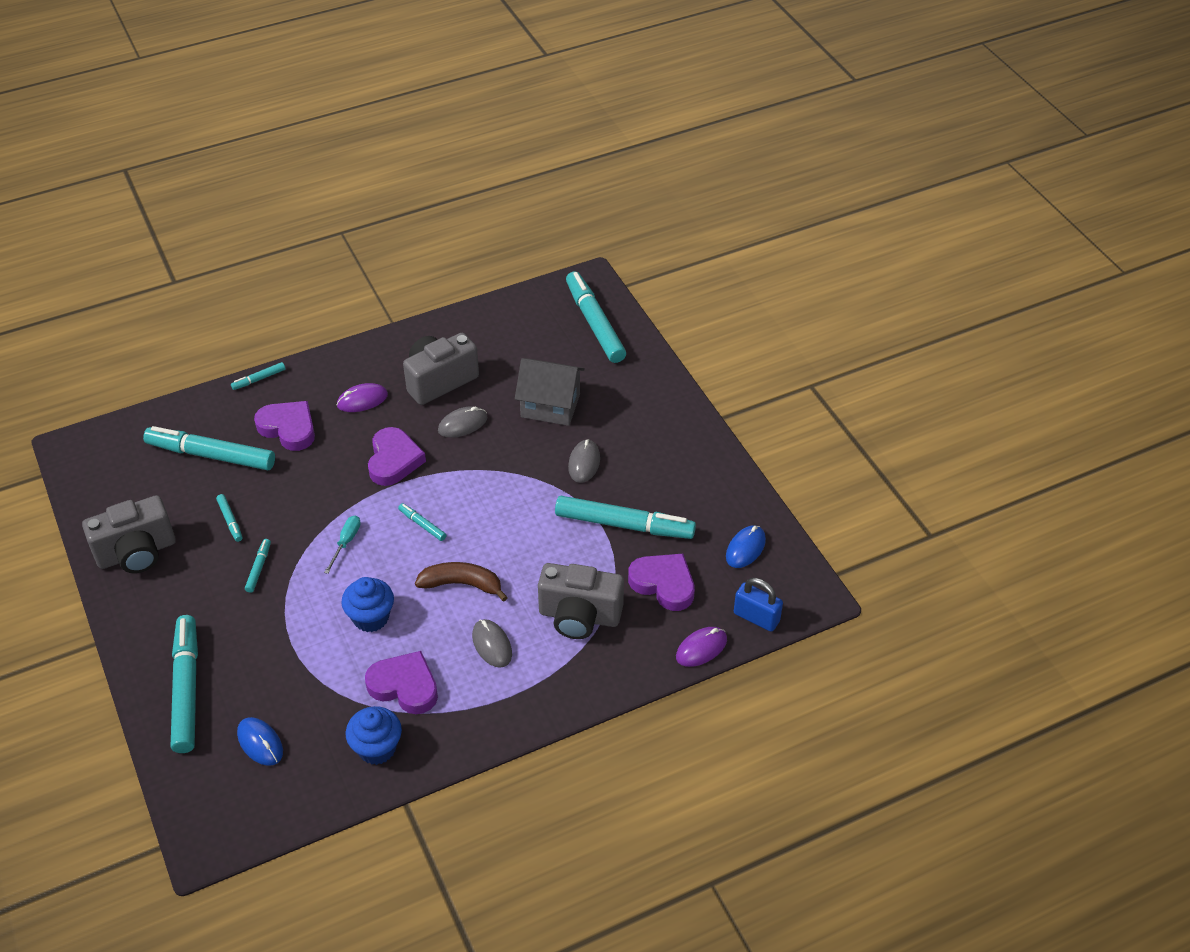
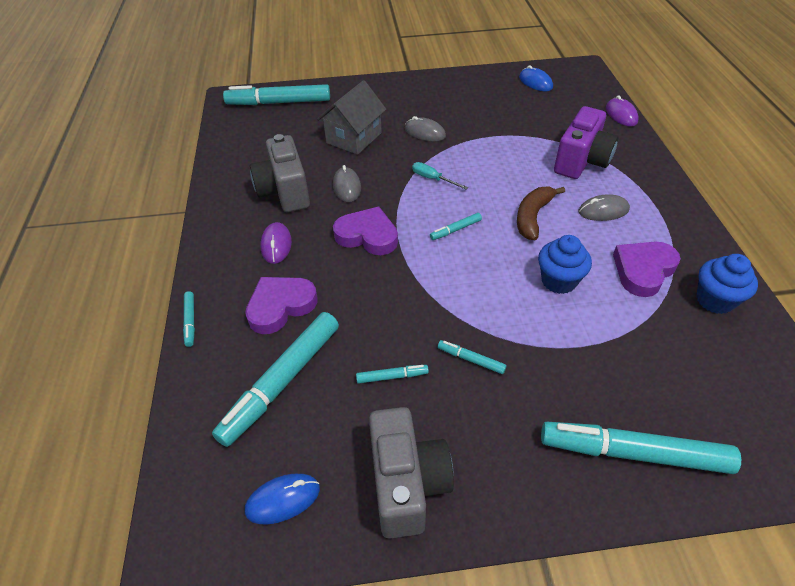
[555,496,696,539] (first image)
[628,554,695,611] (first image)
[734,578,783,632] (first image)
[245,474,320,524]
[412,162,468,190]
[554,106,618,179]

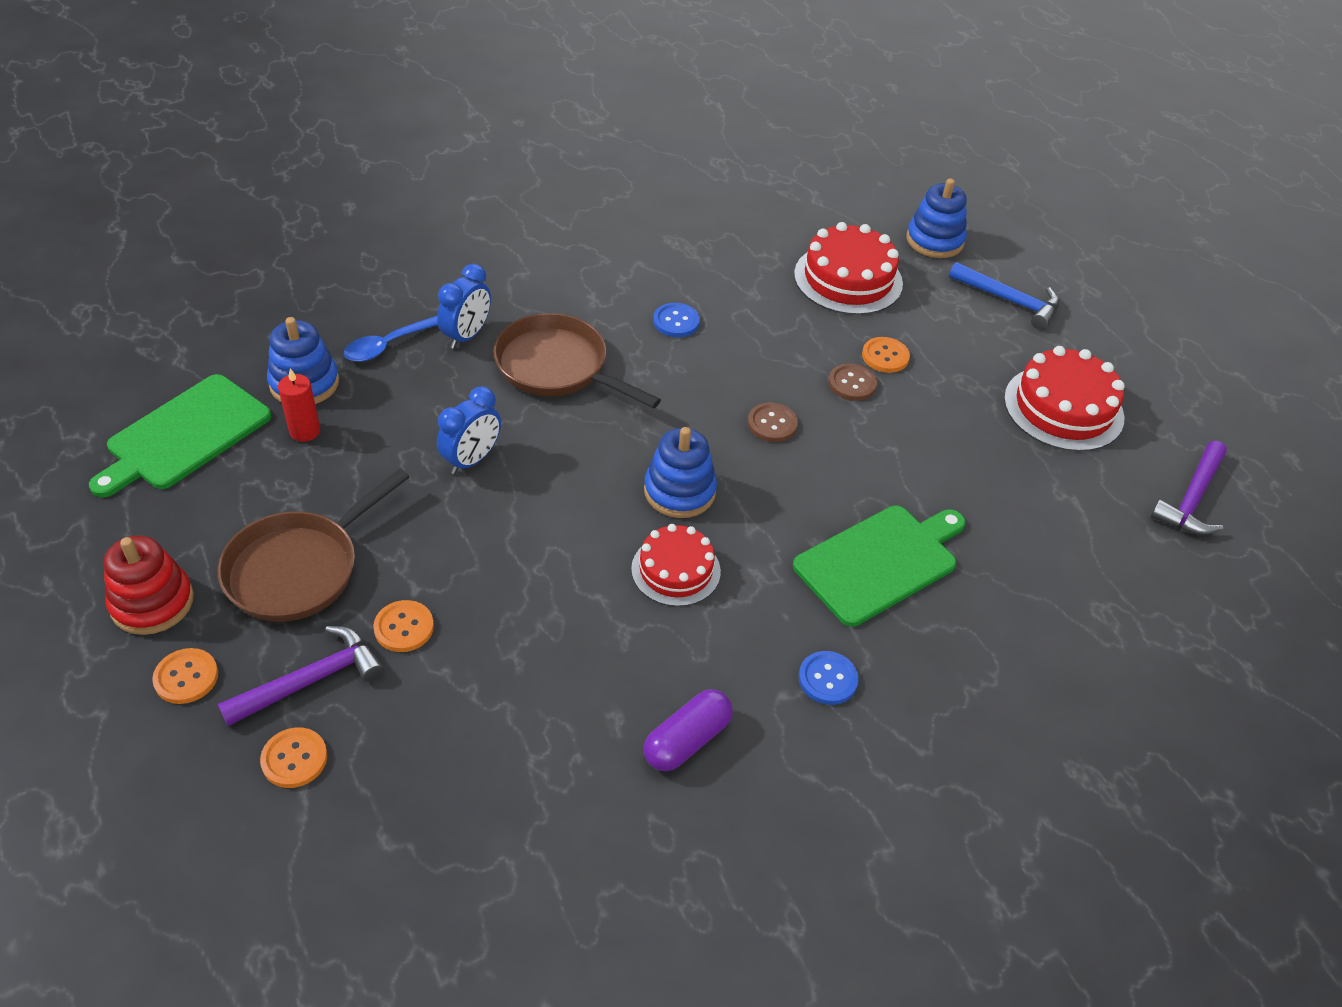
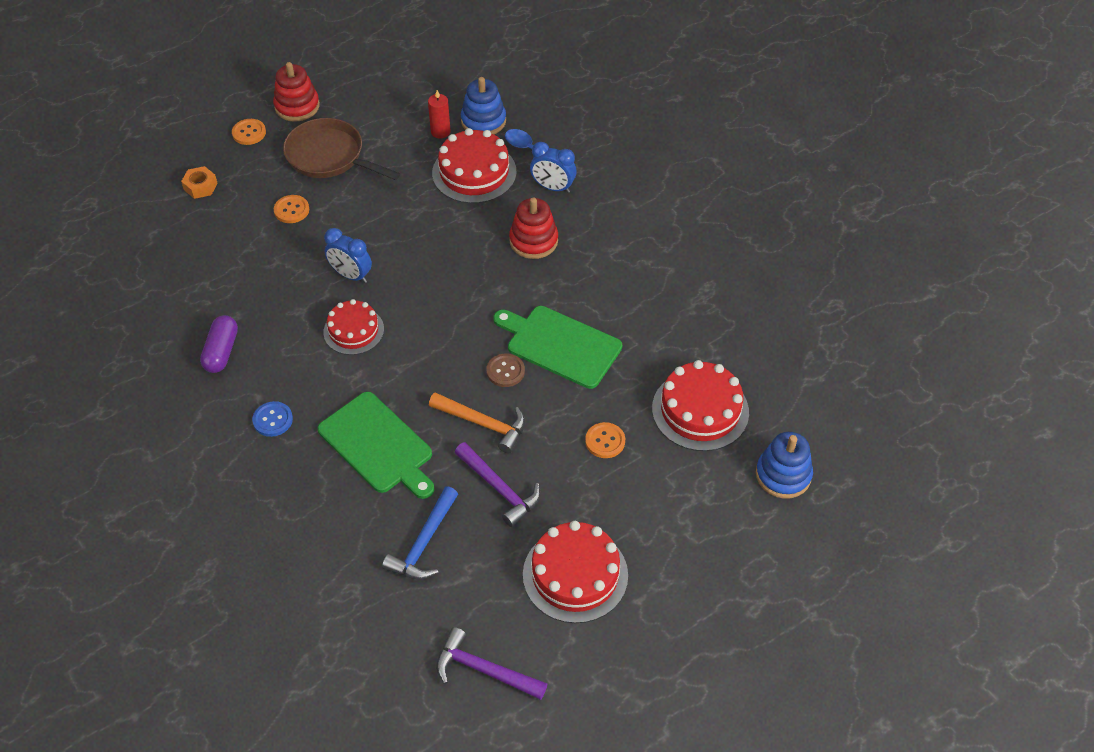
[644,427,717,518] (first image)
[653,303,700,337] (first image)
[828,363,877,401] (first image)
[429,392,525,454]
[432,128,517,204]
[493,306,622,389]
[455,442,541,527]
[324,228,372,283]
[382,486,458,580]
[181,166,218,199]
[509,198,558,259]
[200,315,238,373]

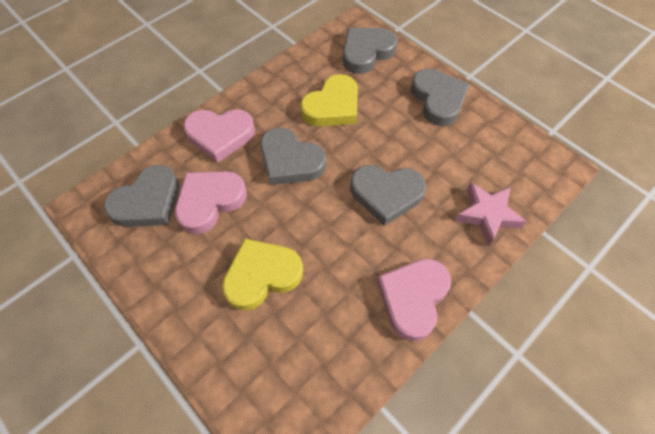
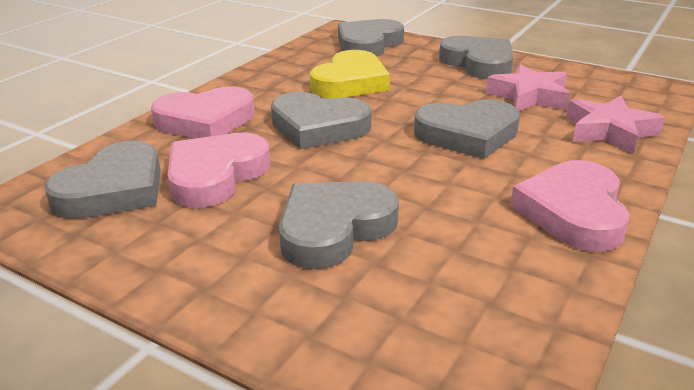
[486,64,570,111]
[279,181,399,269]

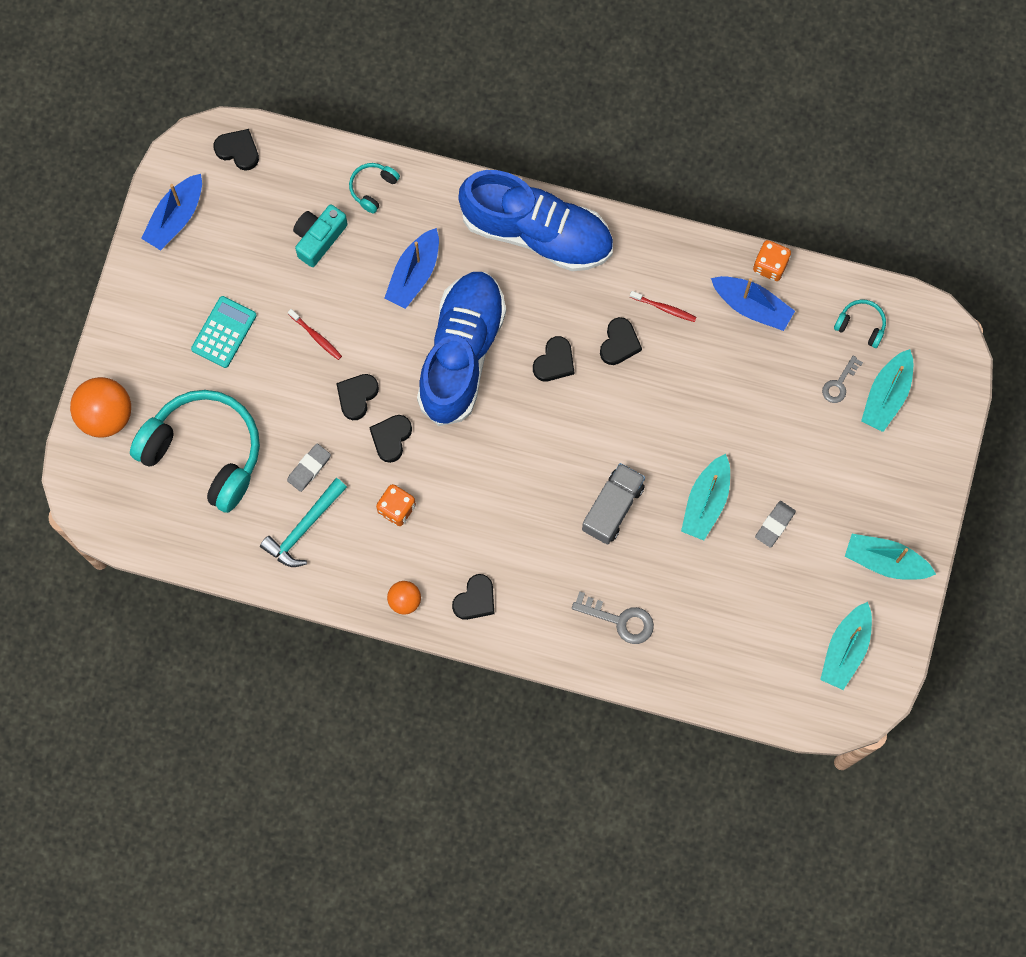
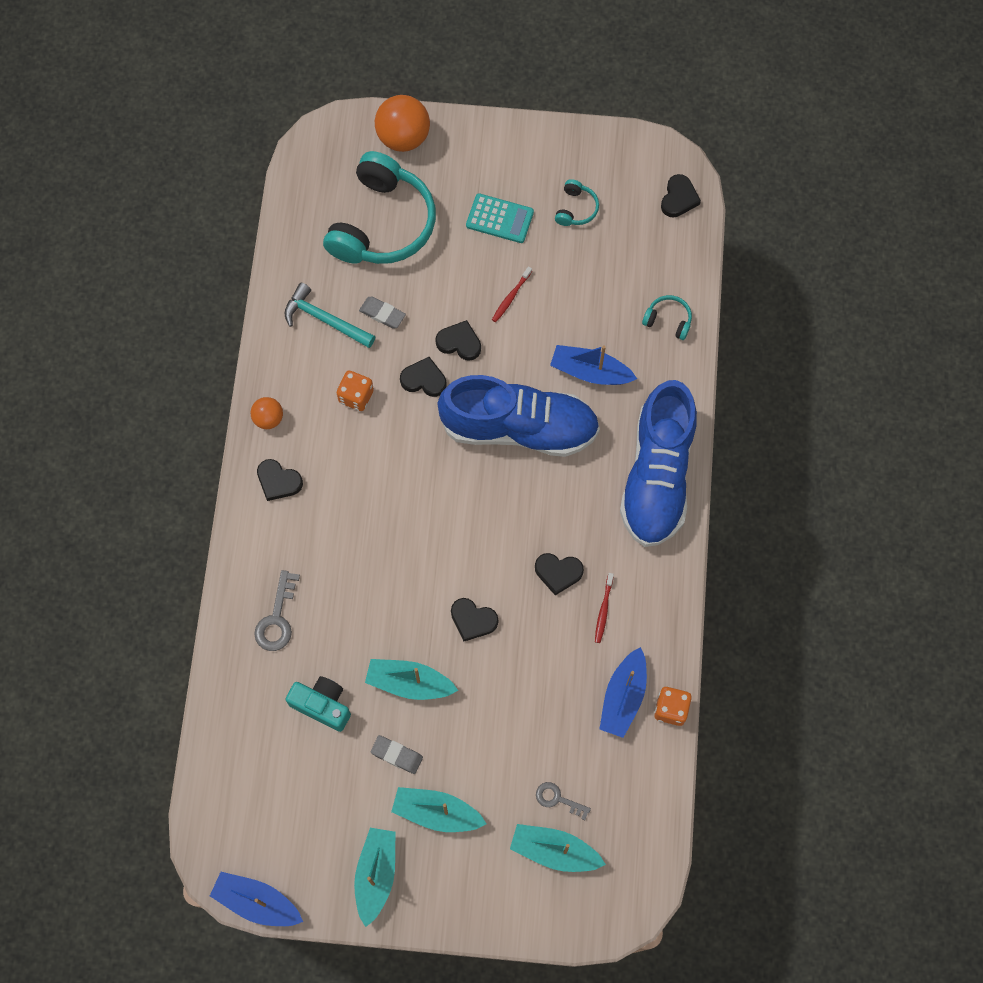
[582,463,645,545] (first image)
[210,872,303,926]
[286,676,351,732]
[451,598,498,641]
[391,787,487,832]
[555,179,599,226]

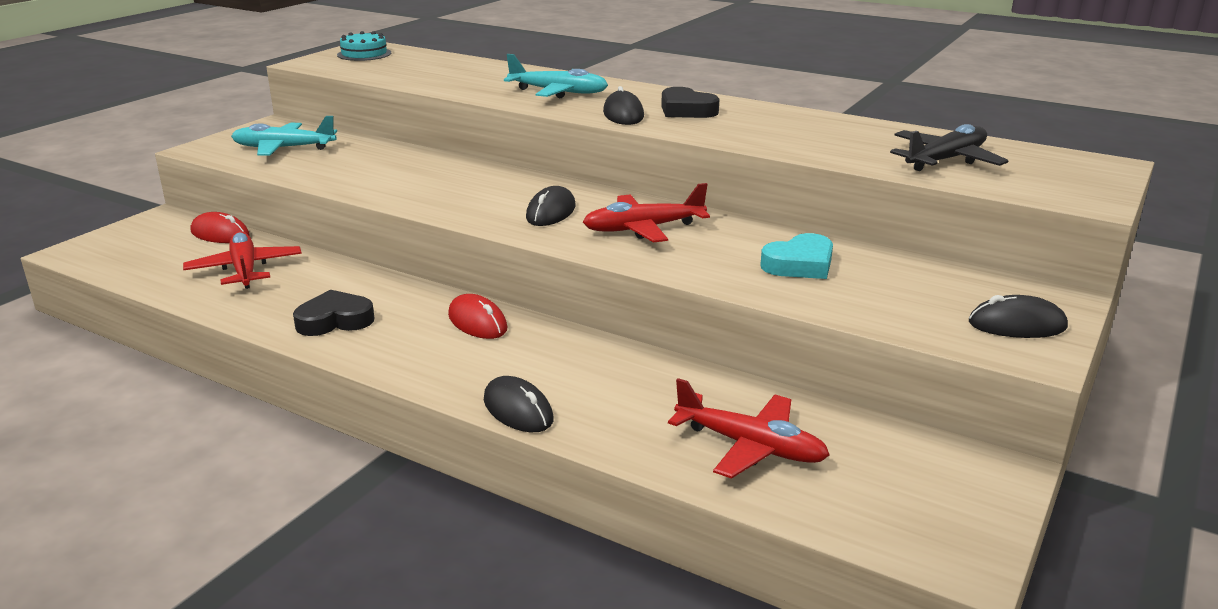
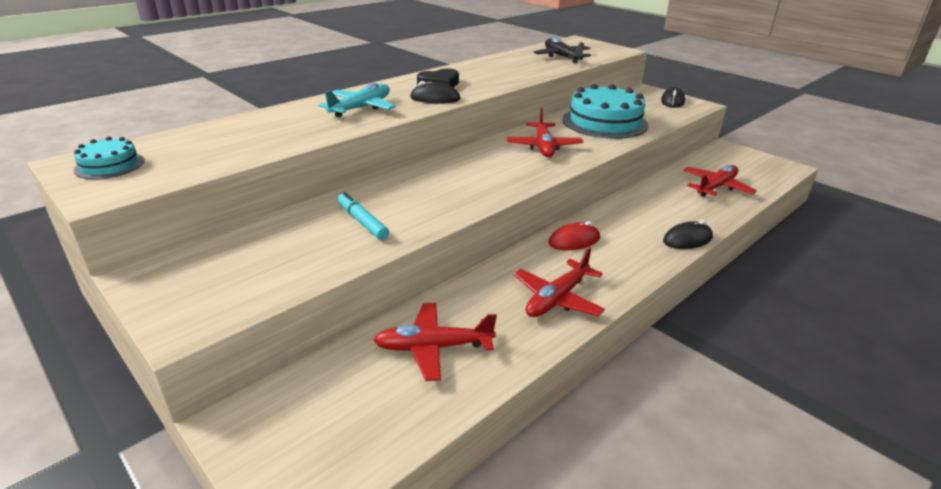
[191,212,250,243] (first image)
[231,116,337,156] (first image)
[526,186,575,226] (first image)
[337,192,389,240]
[514,247,605,317]
[562,84,648,139]

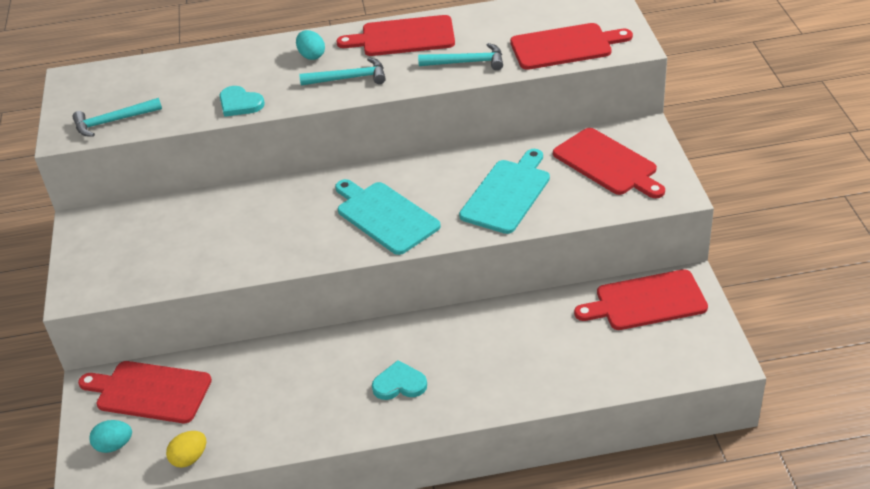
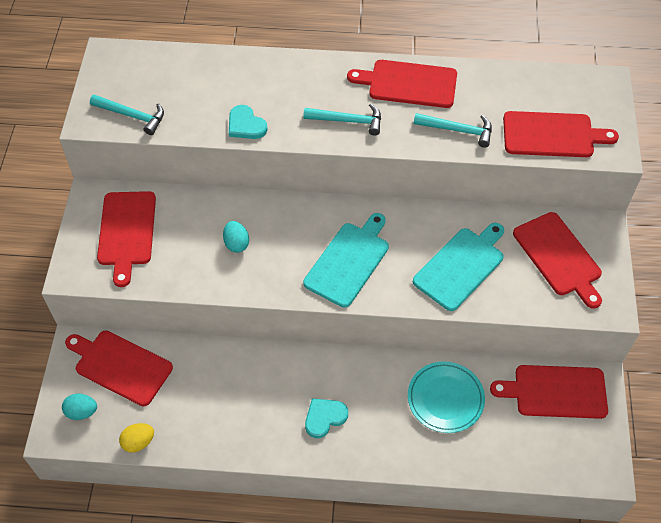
[97,191,156,287]
[408,361,485,433]
[223,221,249,253]
[90,94,164,135]
[303,213,389,308]
[305,398,348,438]

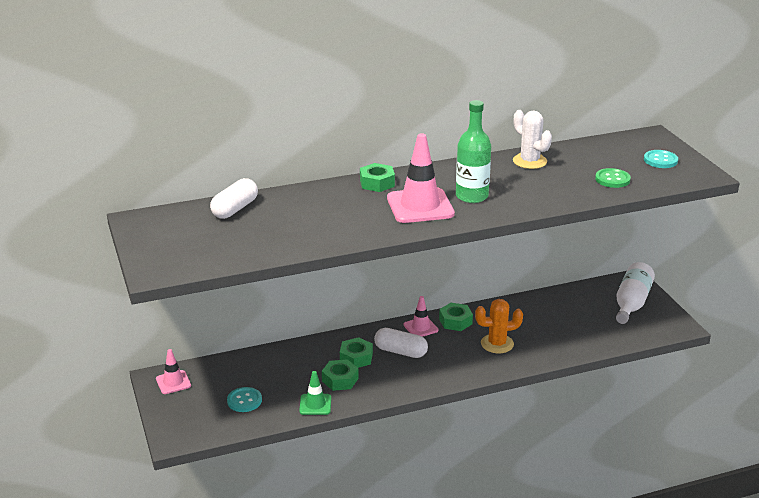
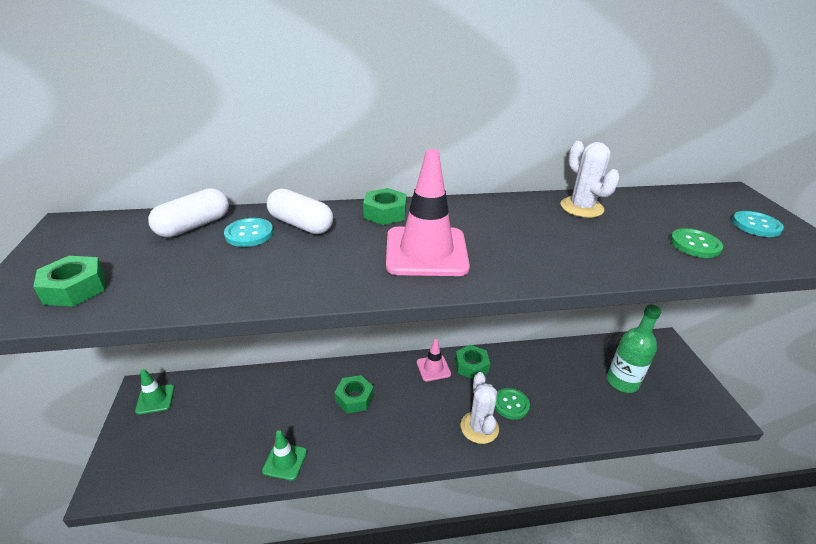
[616,262,655,324] (first image)
[460,372,499,444]
[224,218,273,247]
[33,256,105,307]
[267,189,333,234]
[607,305,662,393]
[495,388,530,420]
[135,369,174,415]

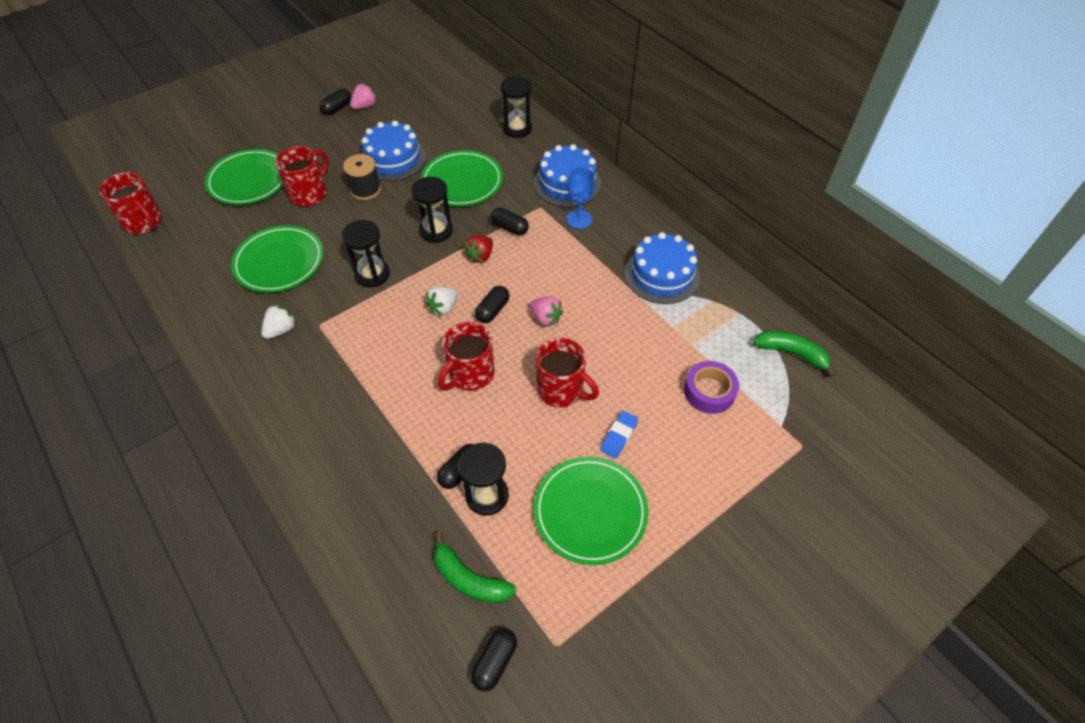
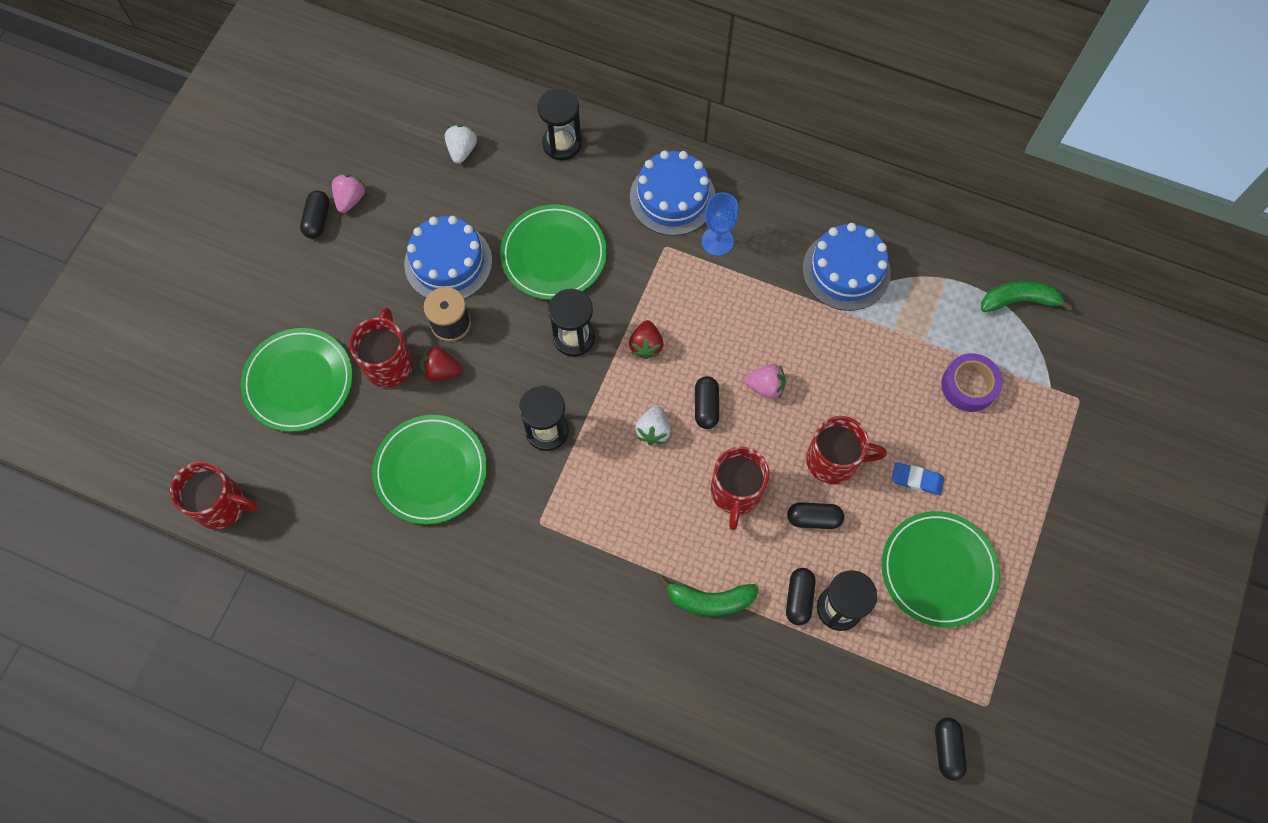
[421,346,462,381]
[445,125,477,164]
[659,576,759,616]
[787,502,844,529]
[892,462,944,495]

